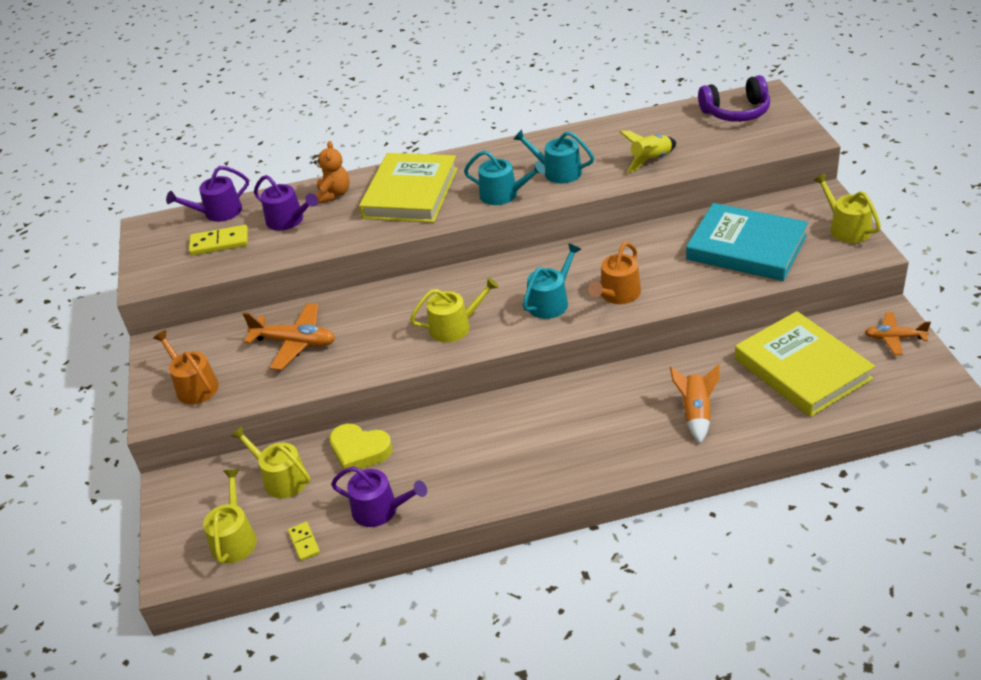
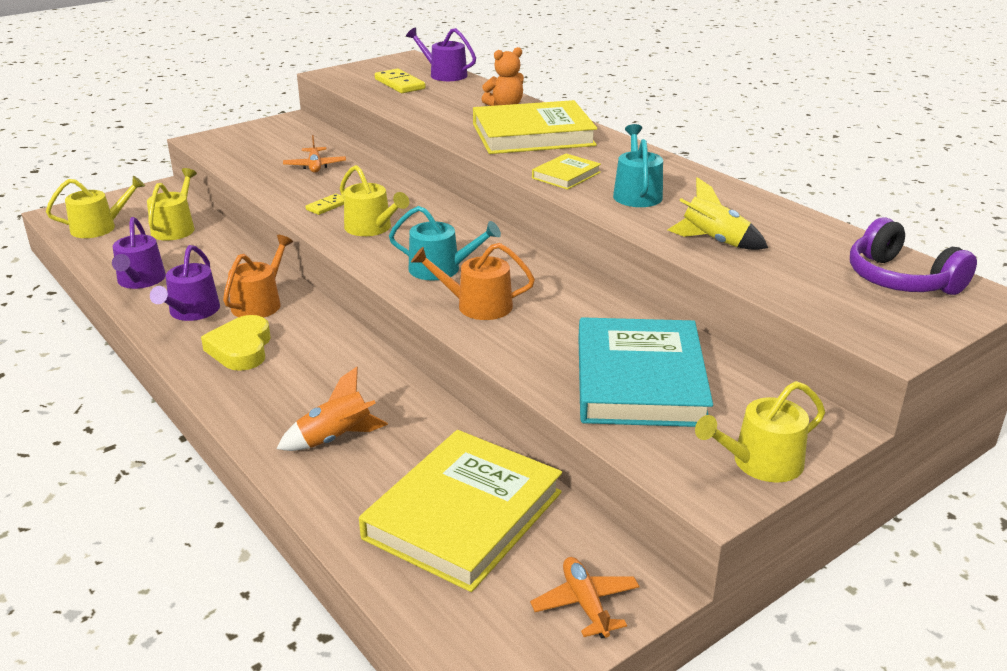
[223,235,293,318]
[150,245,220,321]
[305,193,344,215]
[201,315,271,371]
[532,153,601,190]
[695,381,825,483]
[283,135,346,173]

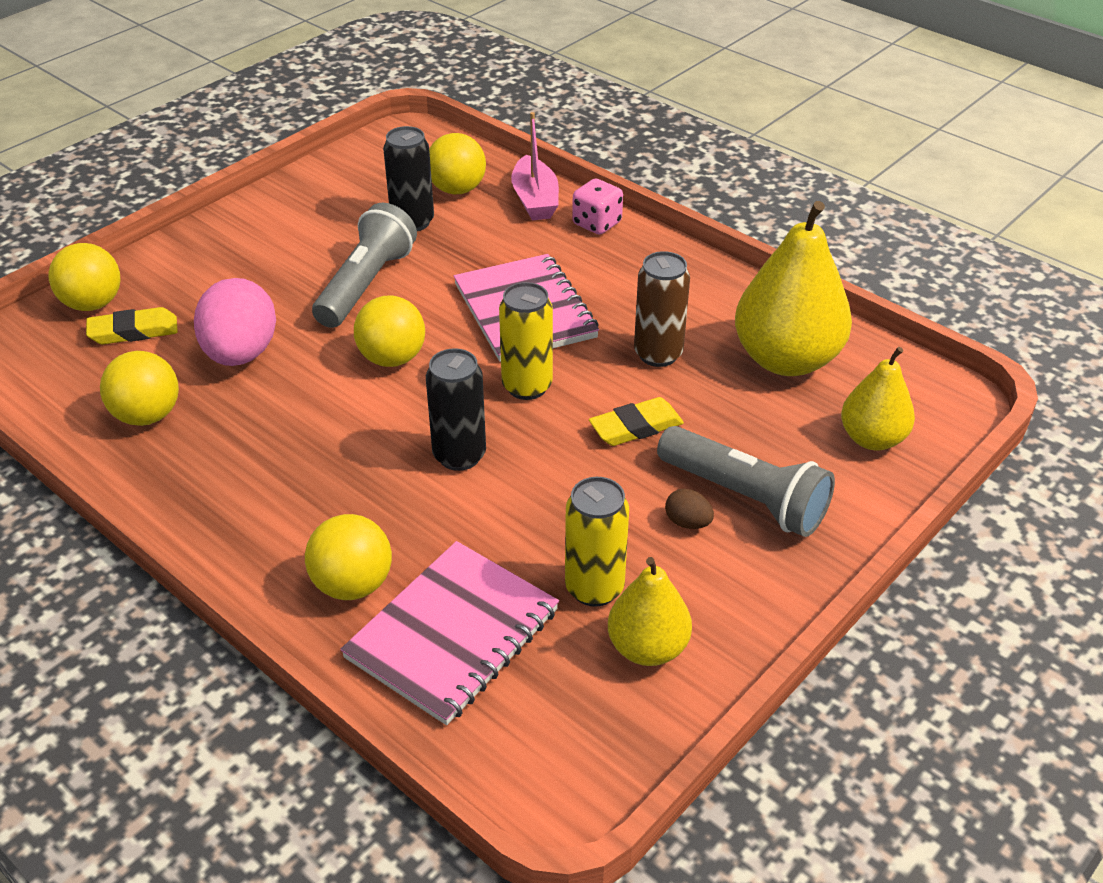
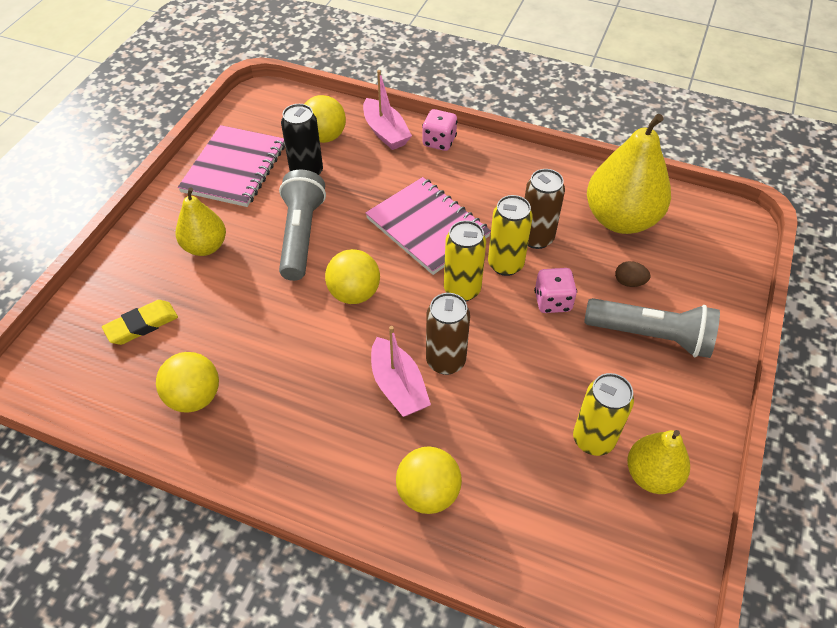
[48,243,121,311] (first image)
[194,278,276,366] (first image)
[371,326,431,417]
[488,195,533,276]
[178,125,285,207]
[615,261,650,287]
[176,187,226,256]
[534,268,577,313]
[426,293,470,375]

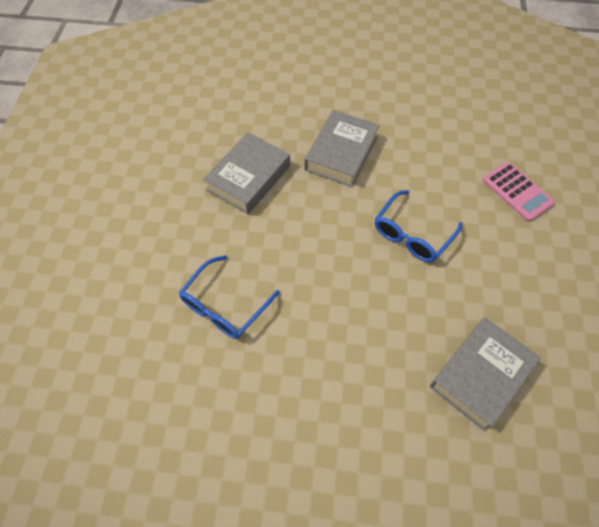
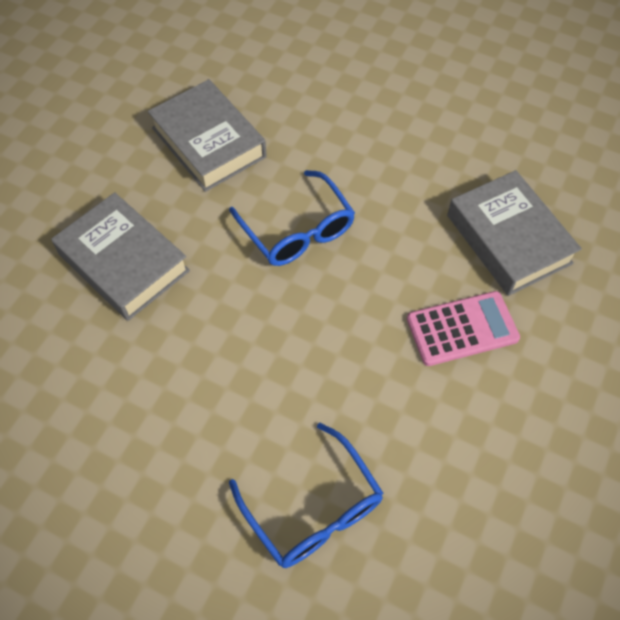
[148,79,267,192]
[407,291,520,366]

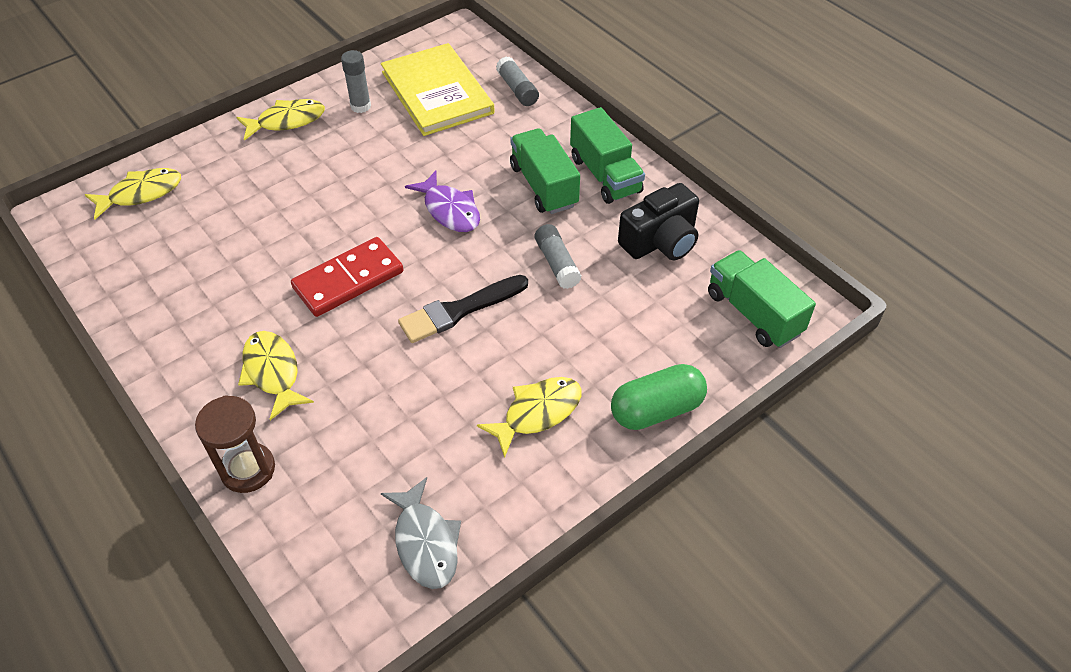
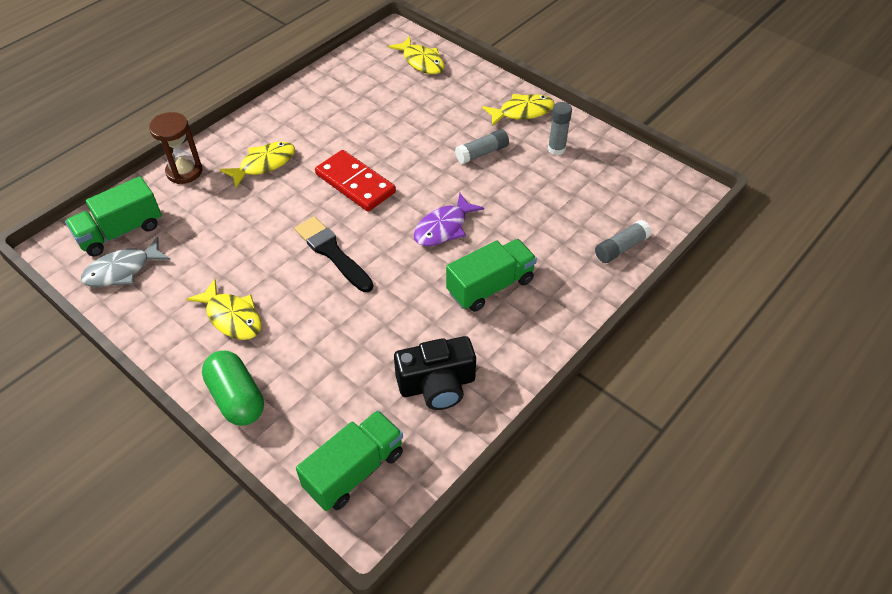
[381,43,495,136] (first image)
[455,129,509,164]
[65,176,162,256]
[482,94,555,126]
[394,336,476,410]

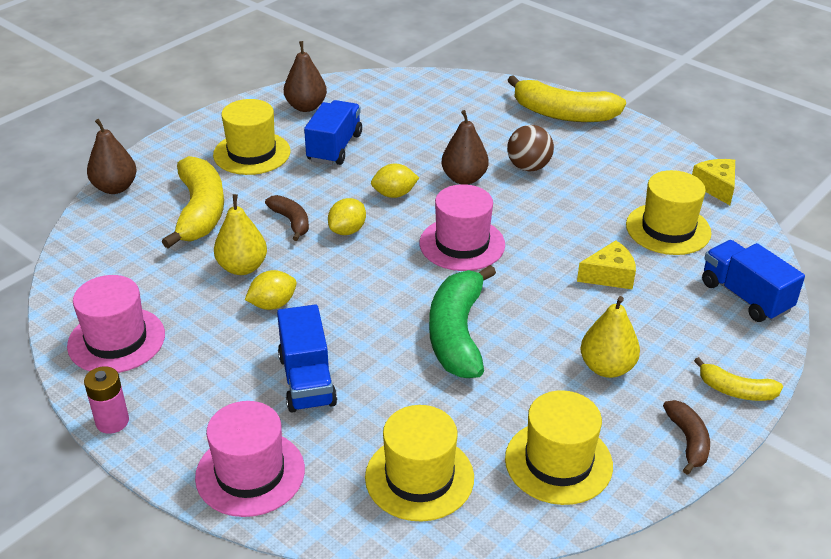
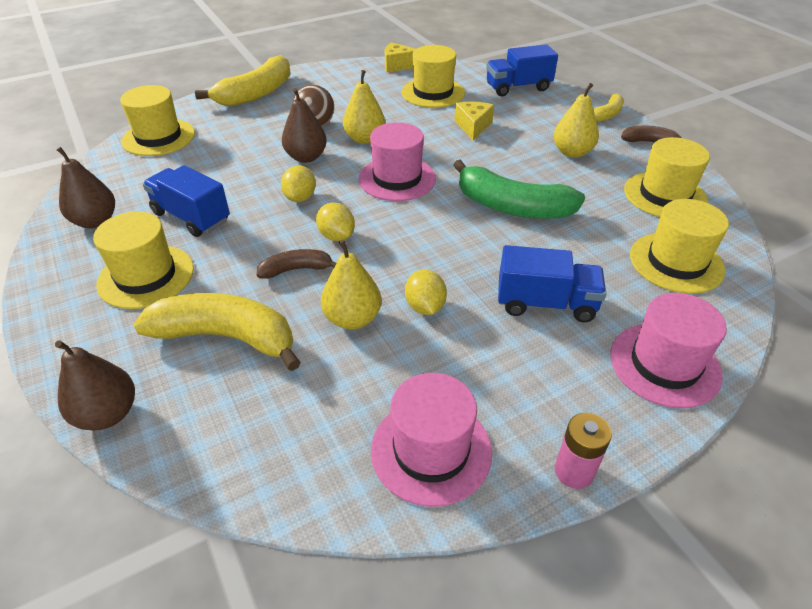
[120,85,195,156]
[343,70,385,144]

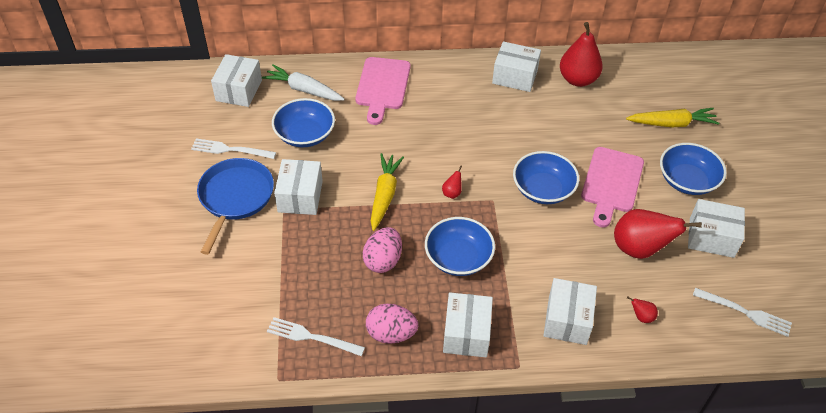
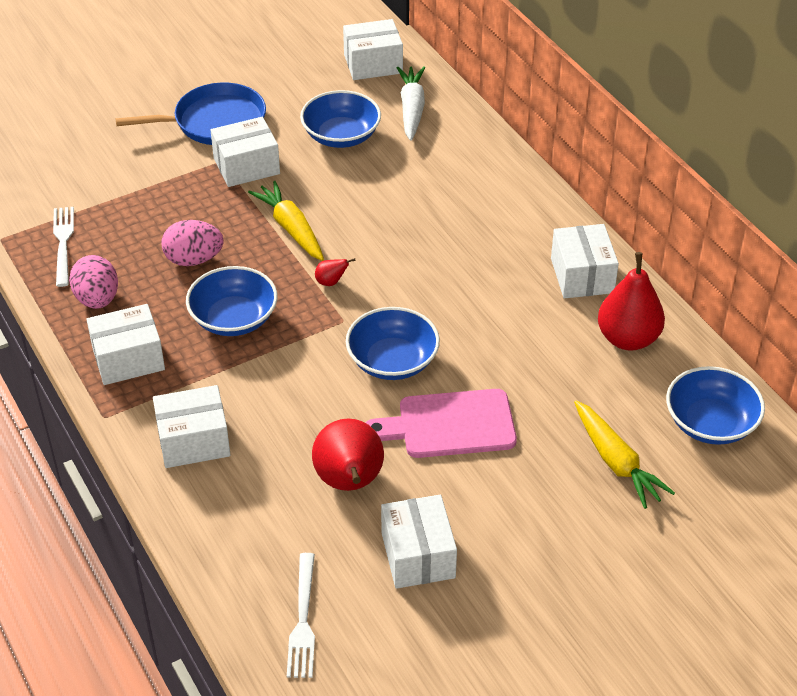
[191,138,276,159] (first image)
[355,57,411,125] (first image)
[627,296,658,323] (first image)
[666,366,765,445]
[248,181,324,261]

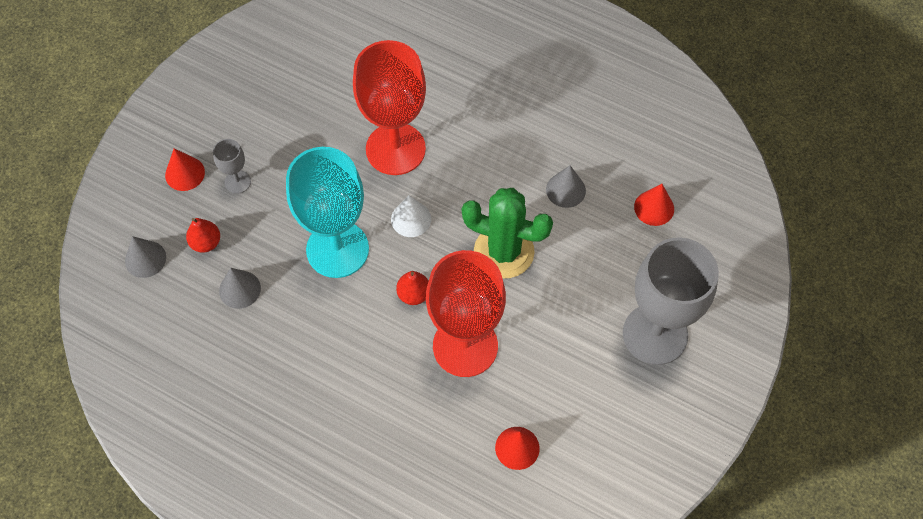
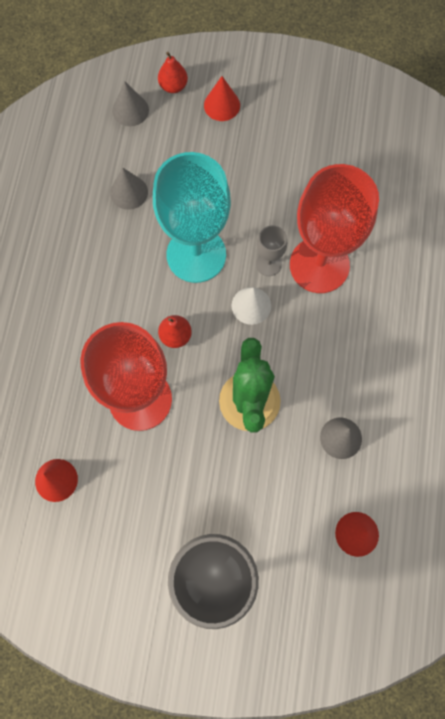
[158,52,188,93]
[256,225,287,276]

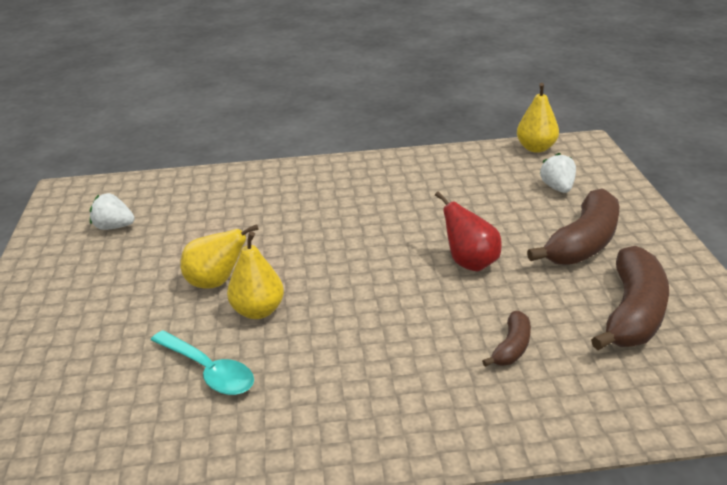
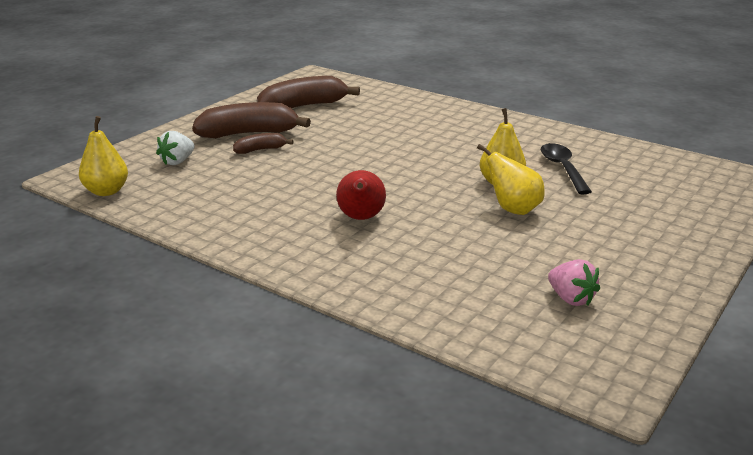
[336,170,386,220]
[233,133,294,154]
[548,259,600,306]
[541,143,592,195]

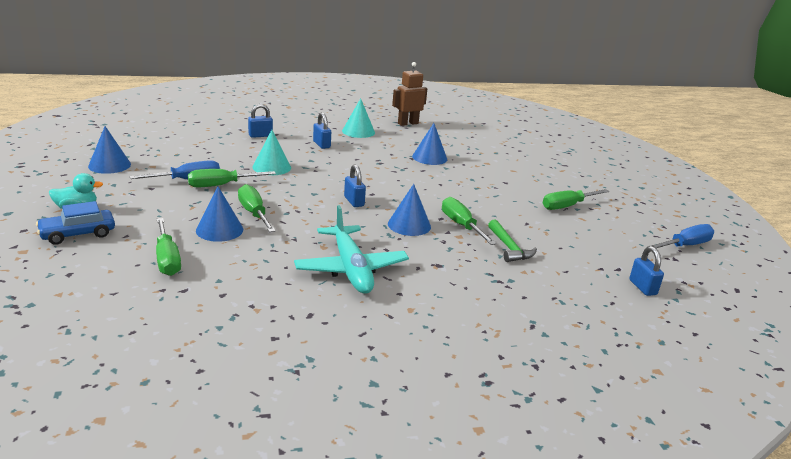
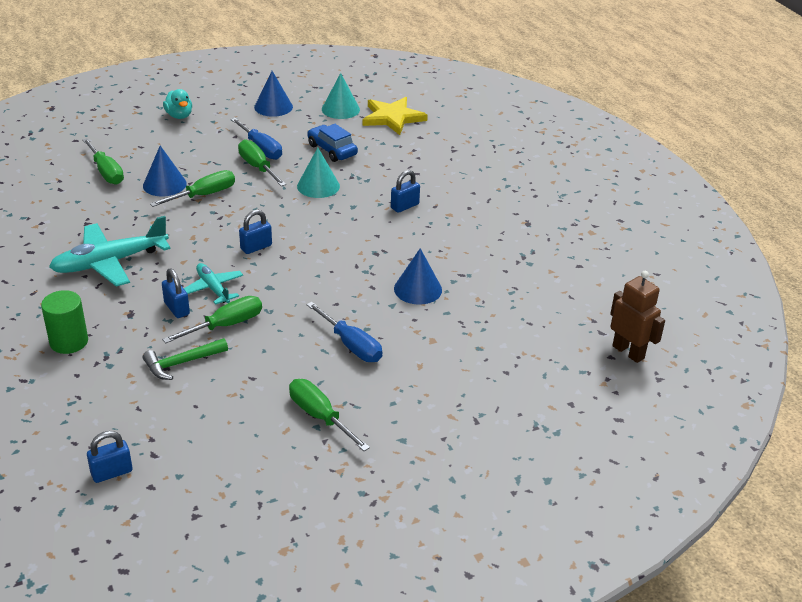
[41,290,88,354]
[362,97,428,135]
[307,124,358,162]
[162,268,190,318]
[322,73,360,119]
[610,271,665,363]
[306,302,383,362]
[184,263,243,305]
[82,138,124,185]

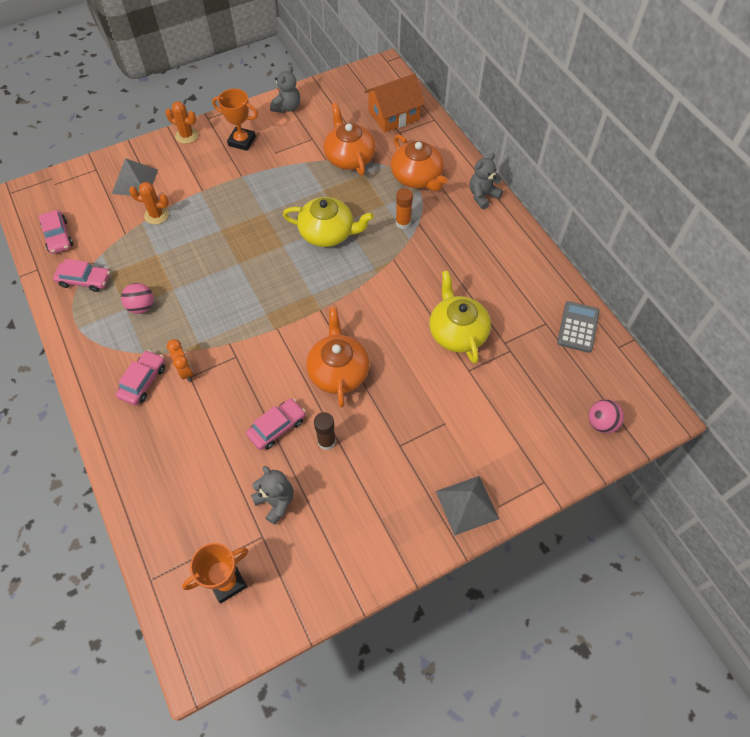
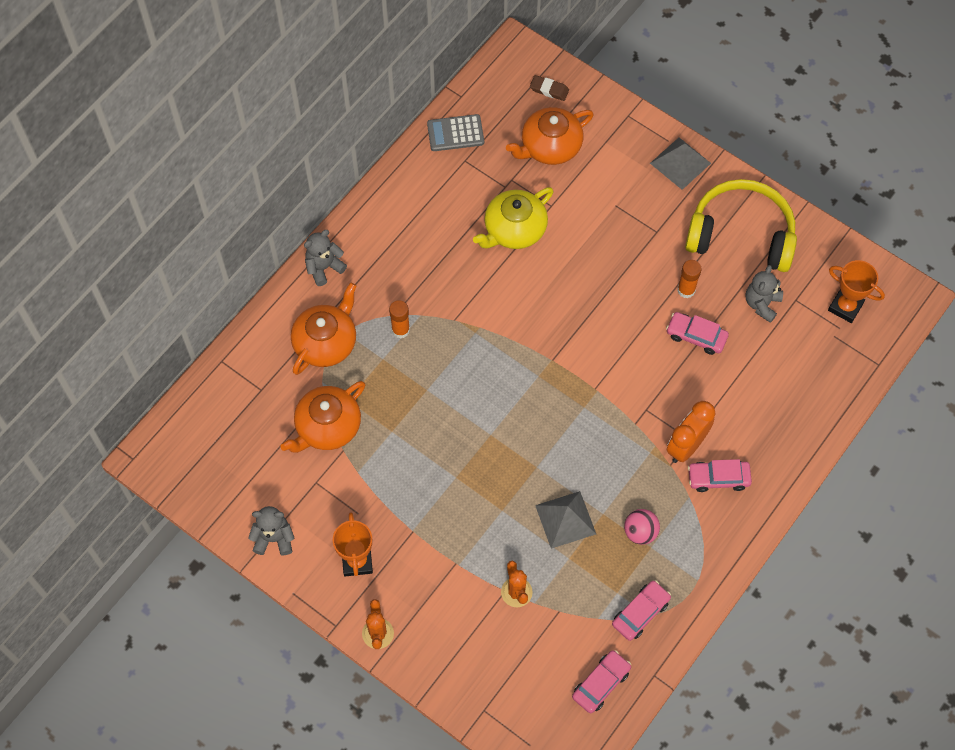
[283,197,374,247] (first image)
[364,74,425,132] (first image)
[685,179,797,272]
[535,491,596,549]
[506,107,594,165]
[530,75,569,101]
[678,260,702,298]
[612,581,671,641]
[304,230,347,286]
[667,401,716,463]

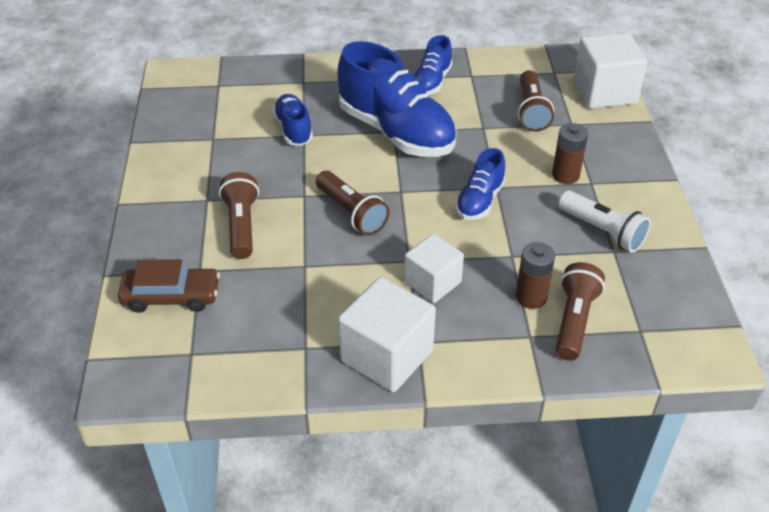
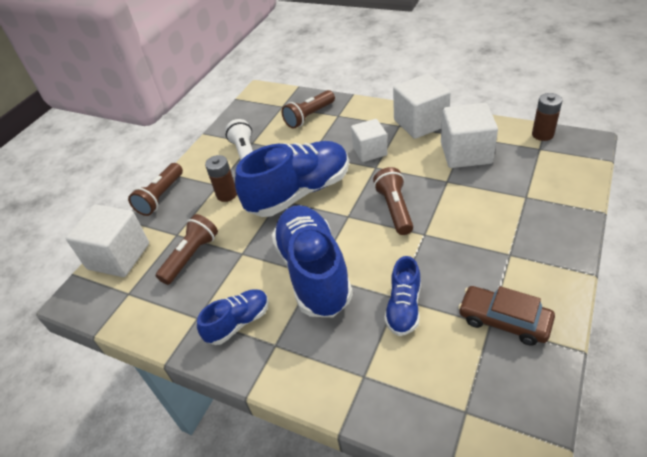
[441,103,498,168]
[458,286,555,346]
[128,163,183,216]
[532,93,562,141]
[235,141,349,217]

